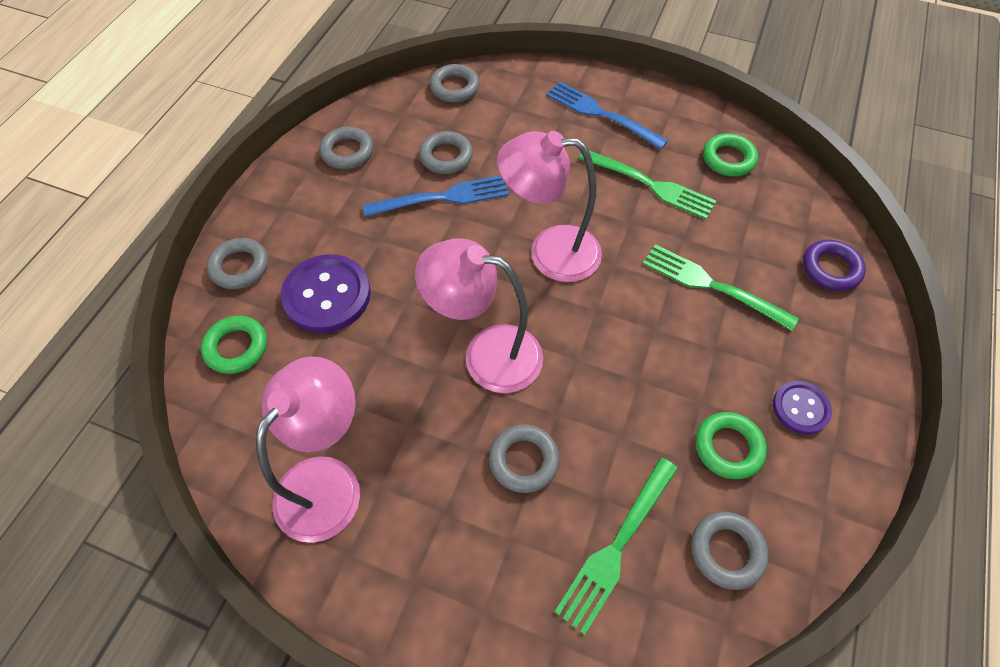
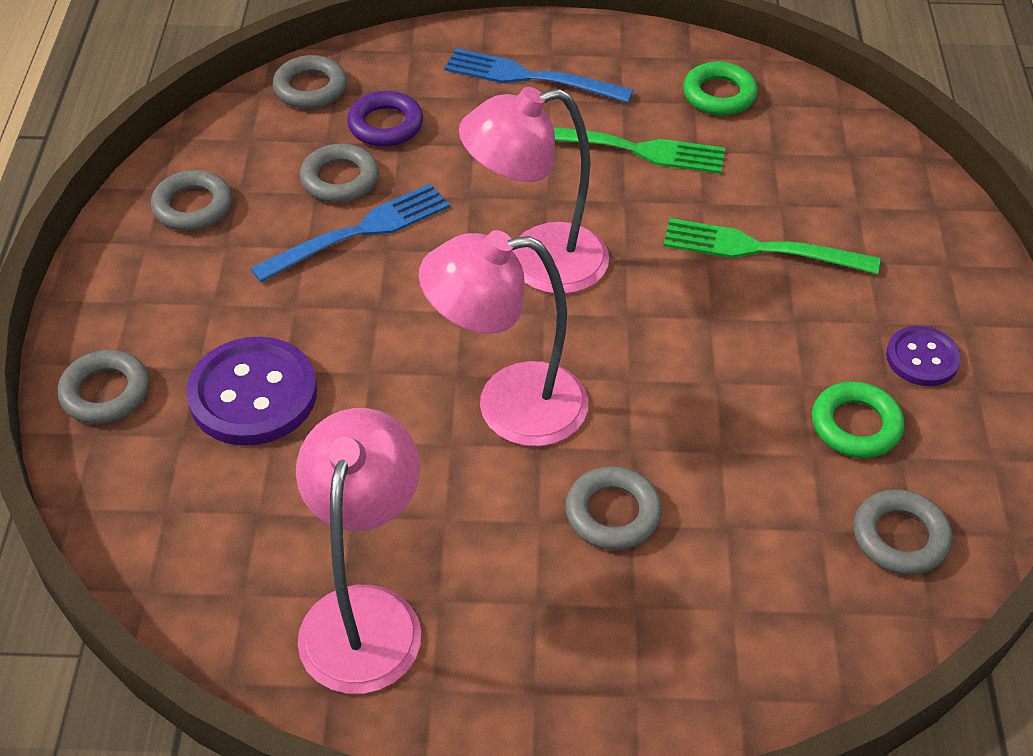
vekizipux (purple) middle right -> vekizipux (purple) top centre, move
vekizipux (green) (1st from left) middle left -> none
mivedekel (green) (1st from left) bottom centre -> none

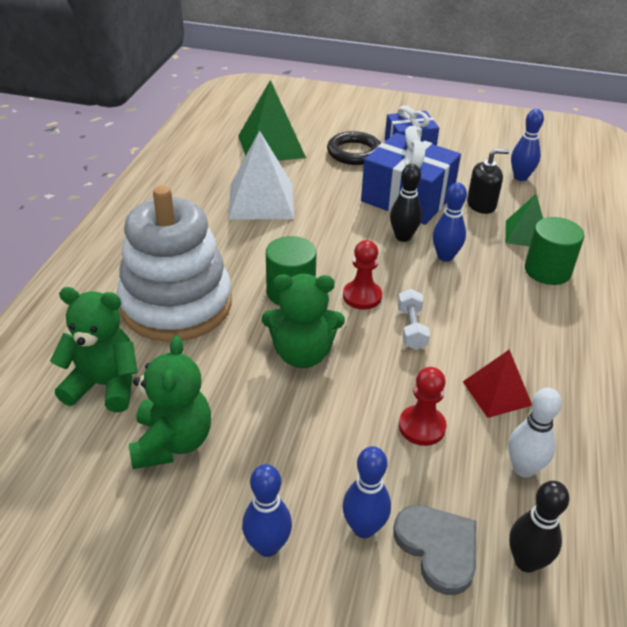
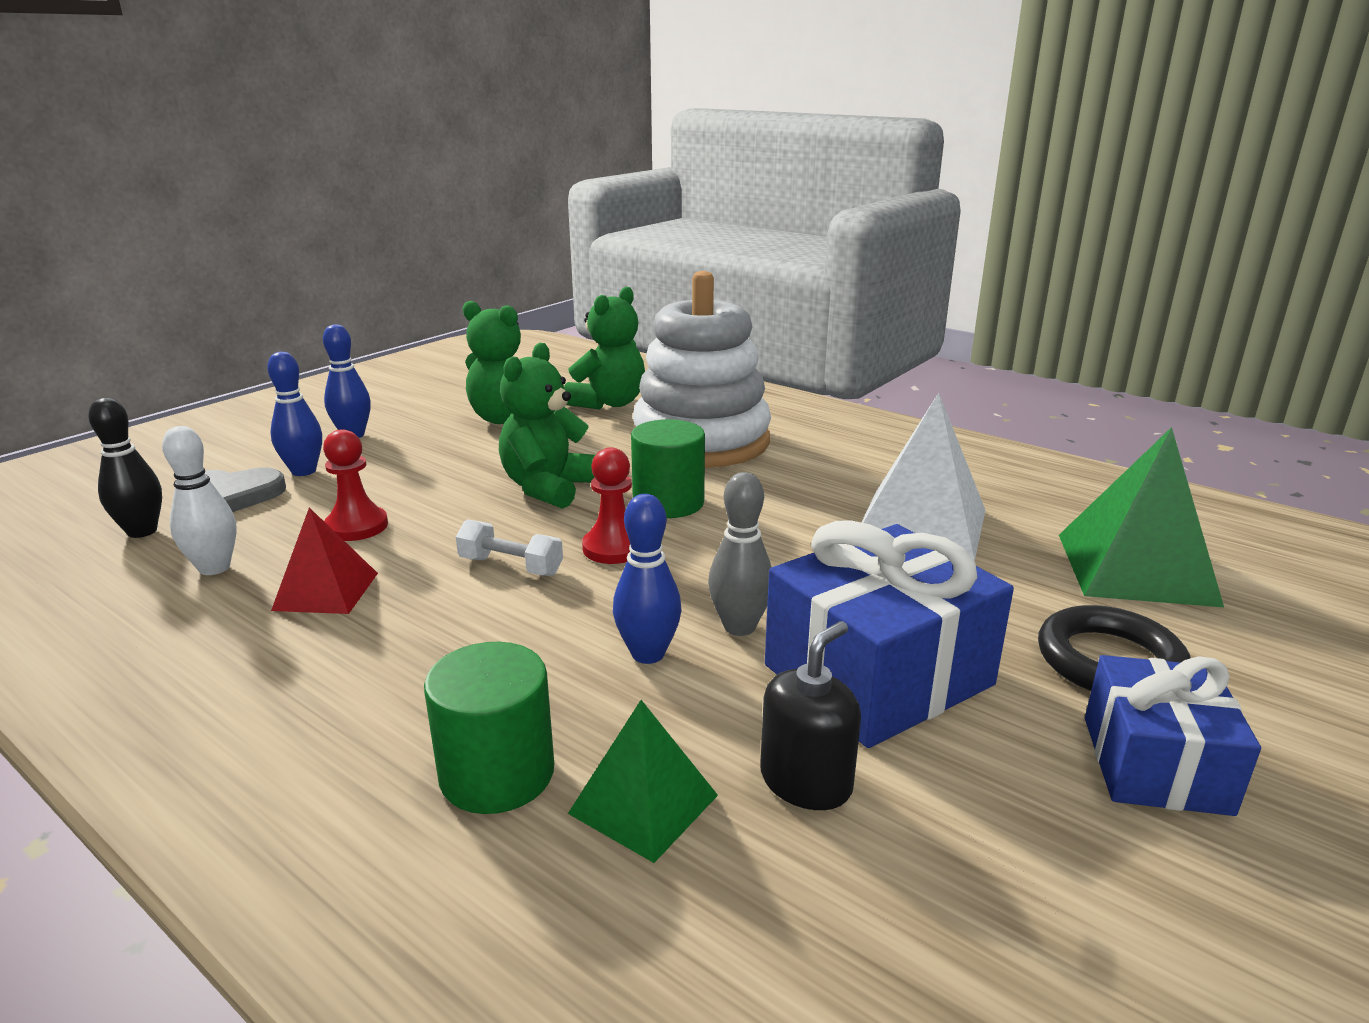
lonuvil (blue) (4th from left) top right -> none
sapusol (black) top right -> sapusol (black) bottom centre, 150 degrees counterclockwise
lonuvil (black) (1st from left) top centre -> lonuvil (grey) centre

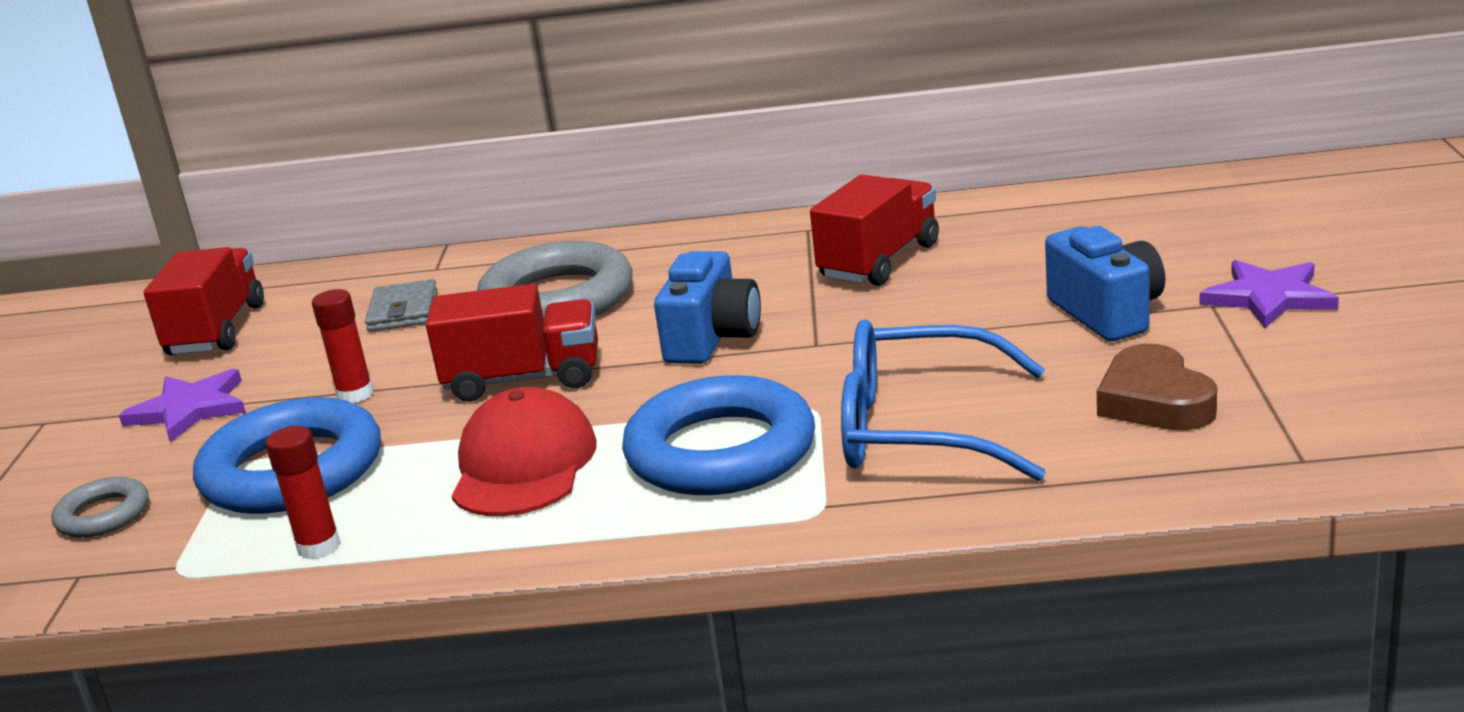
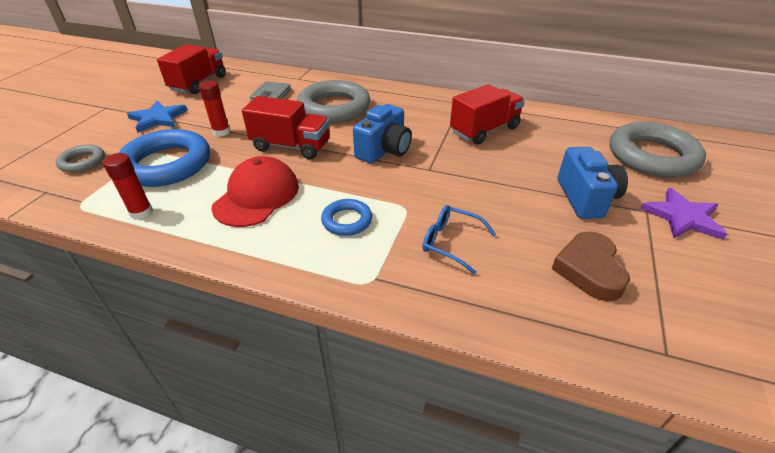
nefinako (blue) centre, x0.53
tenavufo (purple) (1st from left) middle left -> tenavufo (blue) top left
vekizipux (blue) (2nd from left) centre, x0.50
none -> vekizipux (grey) (3rd from left) top right

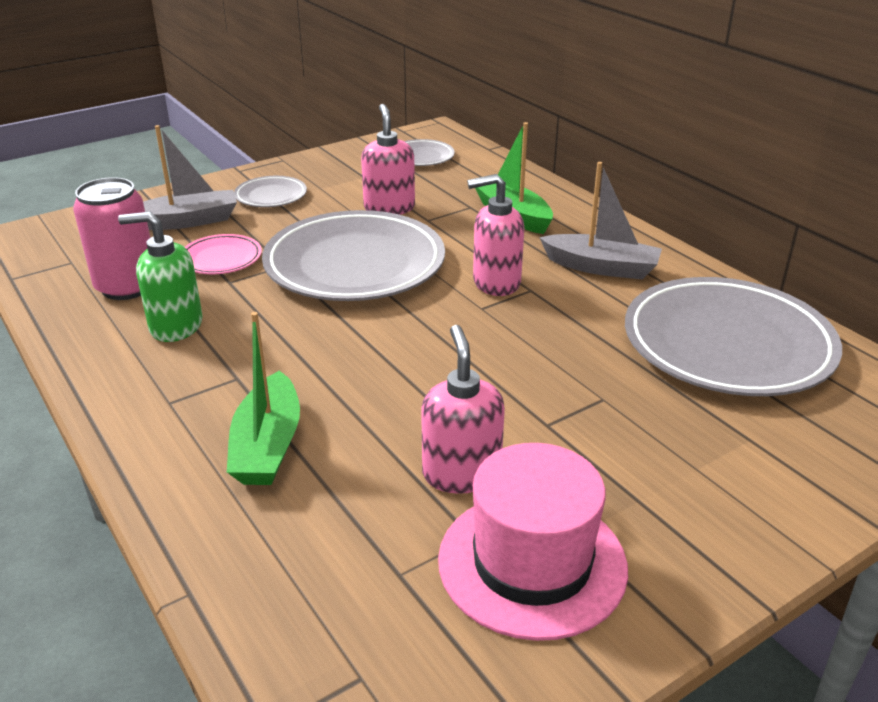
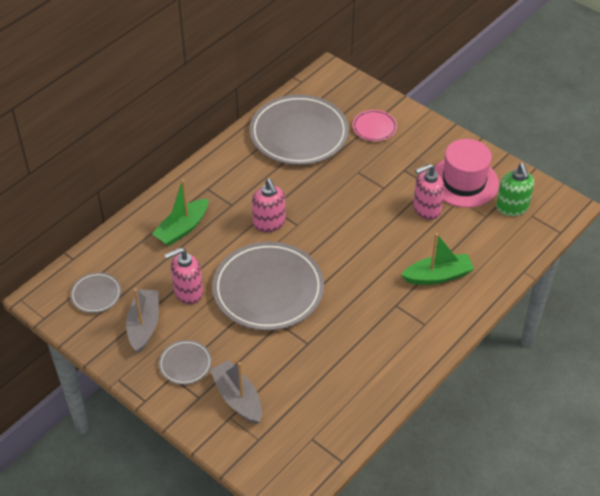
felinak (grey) (2nd from left in the first image) top right -> felinak (grey) (1st from left) middle left, move
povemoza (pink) middle left -> none
sapusol (green) middle left -> sapusol (green) middle right, move
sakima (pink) middle left -> sakima (pink) top centre, move

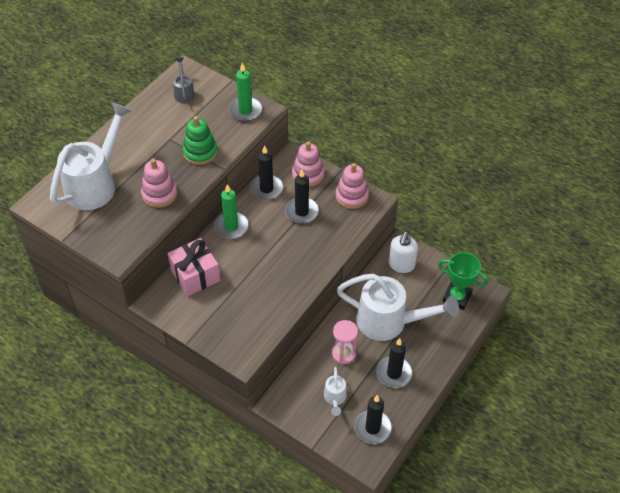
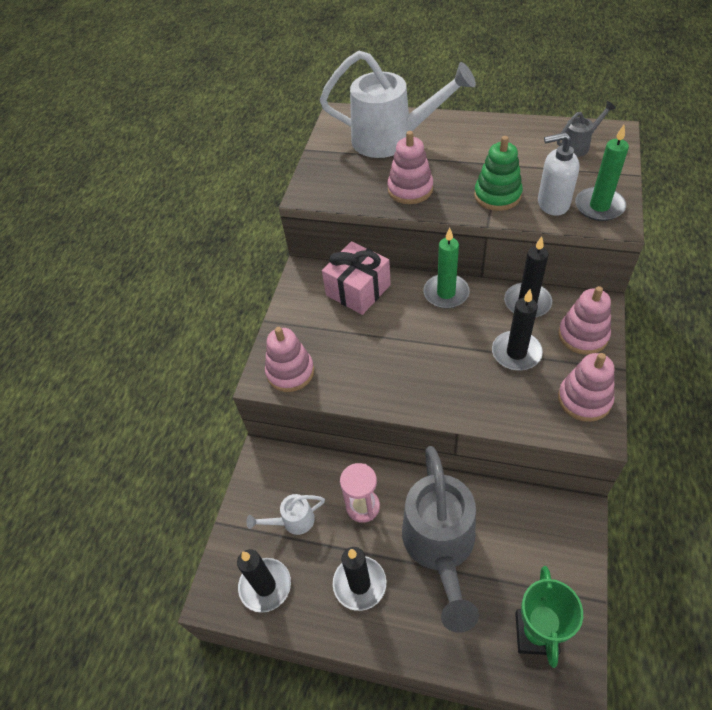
sapusol (white) centre -> sapusol (white) top right, move
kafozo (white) (3rd from left) centre -> kafozo (grey) (1st from left) bottom centre
none -> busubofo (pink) (1st from left) centre

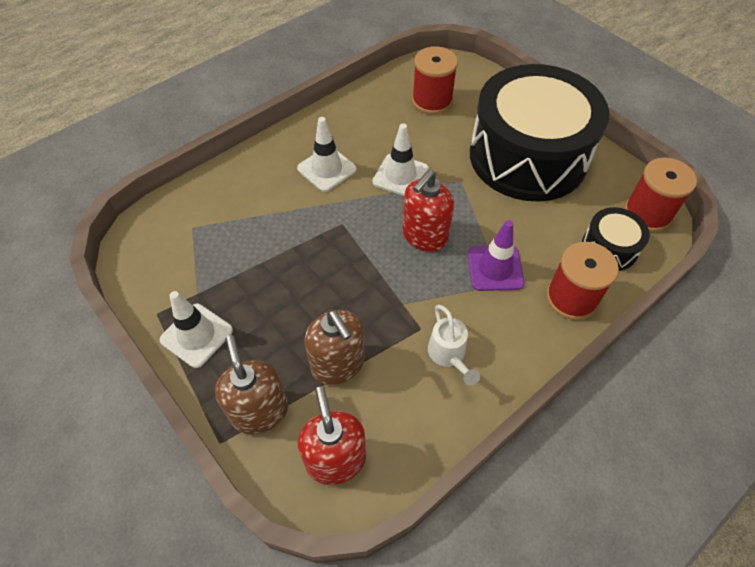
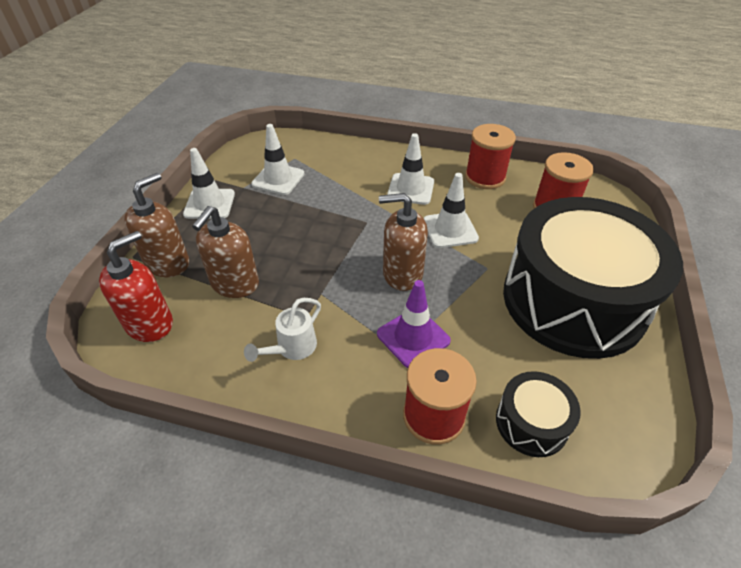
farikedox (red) (3rd from left in the first image) middle right -> farikedox (red) (2nd from left) top centre, move
sapusol (red) (2nd from left) centre -> sapusol (brown) (3rd from left) centre
none -> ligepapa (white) (2nd from left) top centre

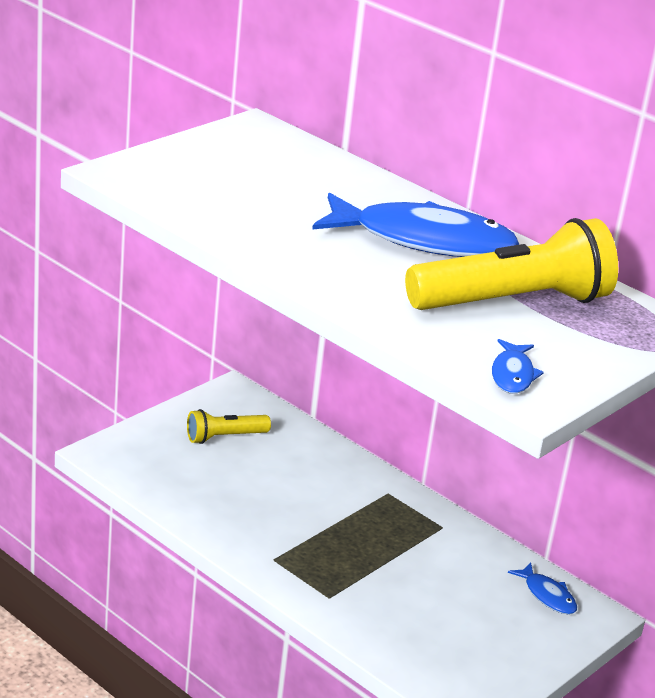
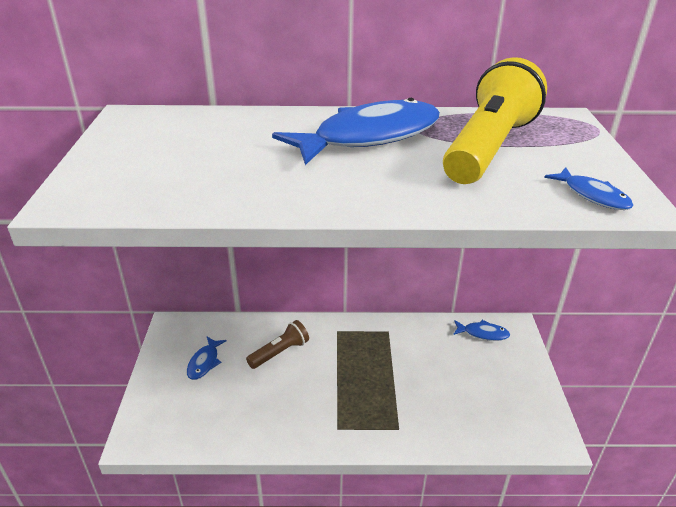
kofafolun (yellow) (1st from left) centre -> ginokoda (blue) (1st from left) bottom left
none -> kofafolun (brown) bottom centre

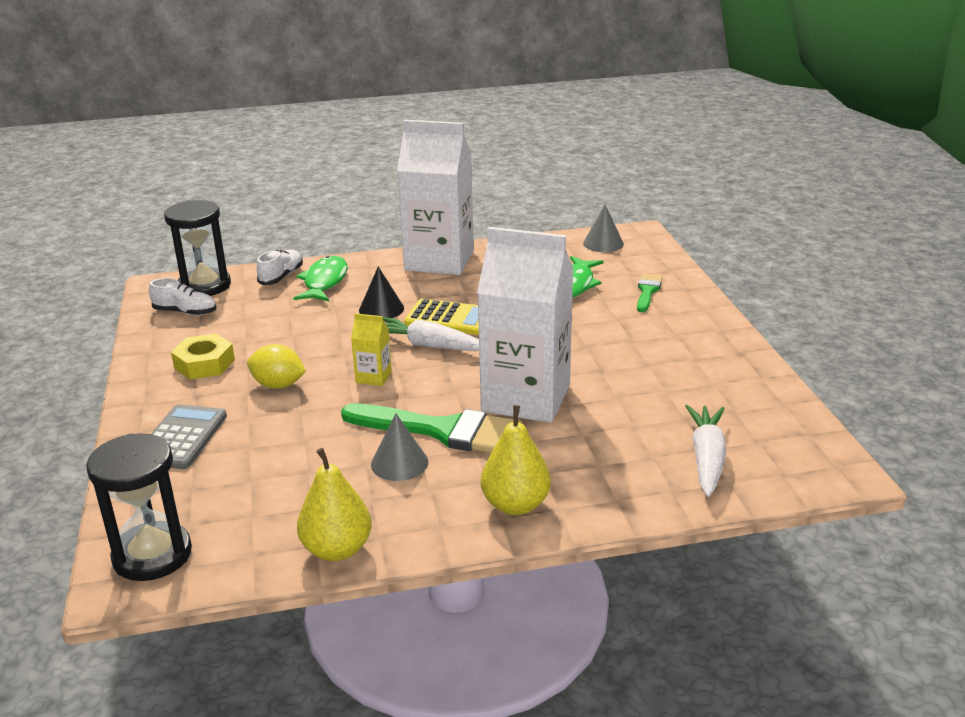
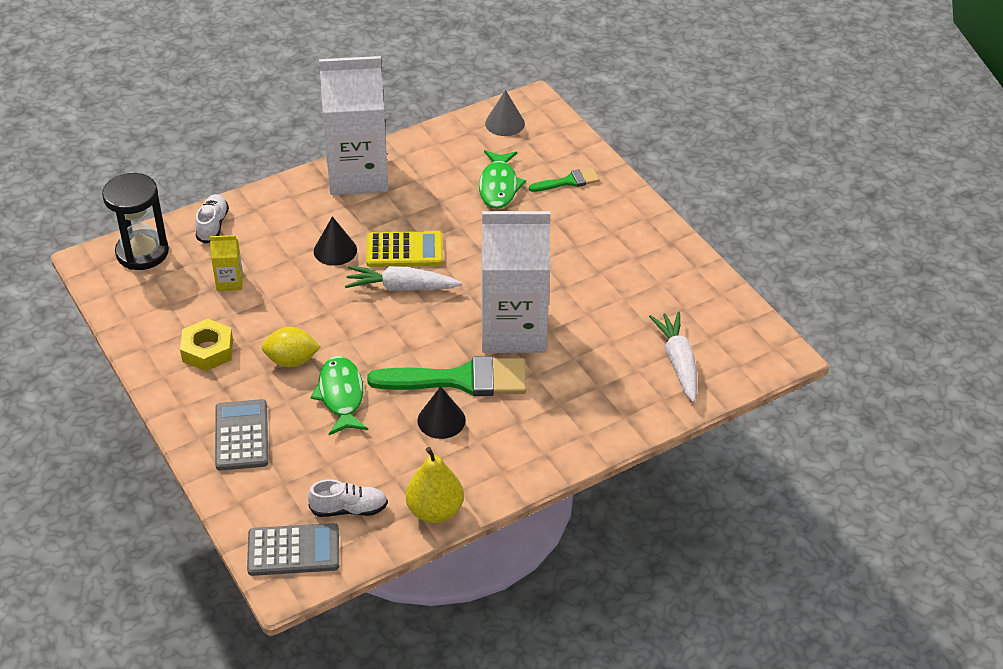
ginokoda (green) (1st from left) middle left -> ginokoda (green) (1st from left) centre, move
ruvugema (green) (2nd from left) middle right -> ruvugema (green) (2nd from left) top centre, 75 degrees clockwise
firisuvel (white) (1st from left in the first image) middle left -> firisuvel (white) (2nd from left) bottom centre, move
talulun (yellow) centre -> talulun (yellow) middle left, move
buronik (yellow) (2nd from left) centre -> none
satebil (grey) (1st from left) centre -> satebil (black) (2nd from left) centre
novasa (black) (1st from left) bottom left -> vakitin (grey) (2nd from left) bottom left

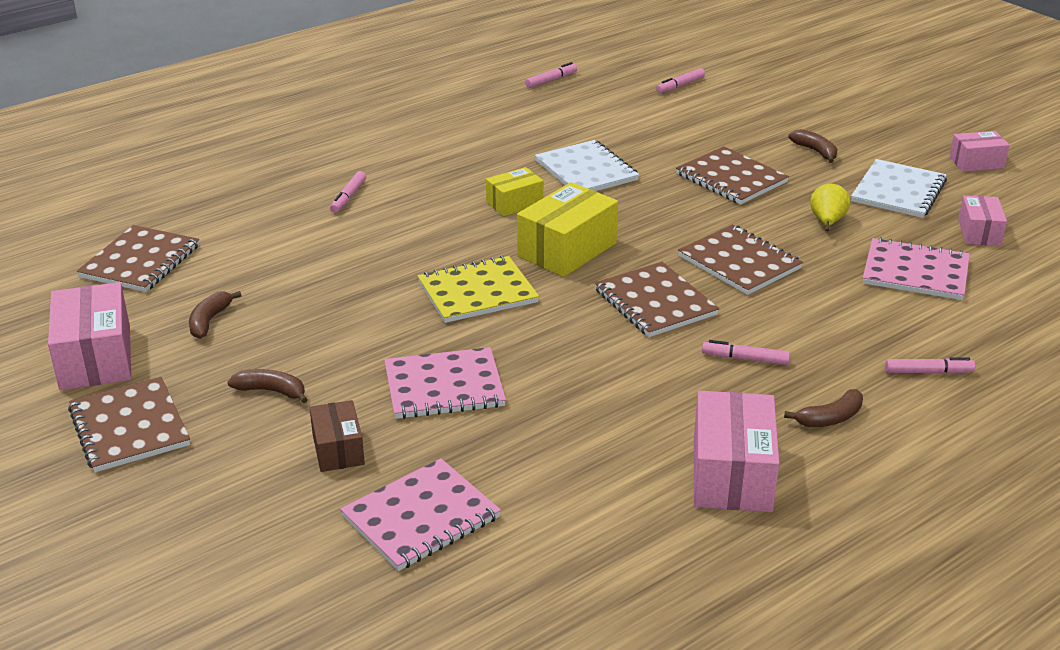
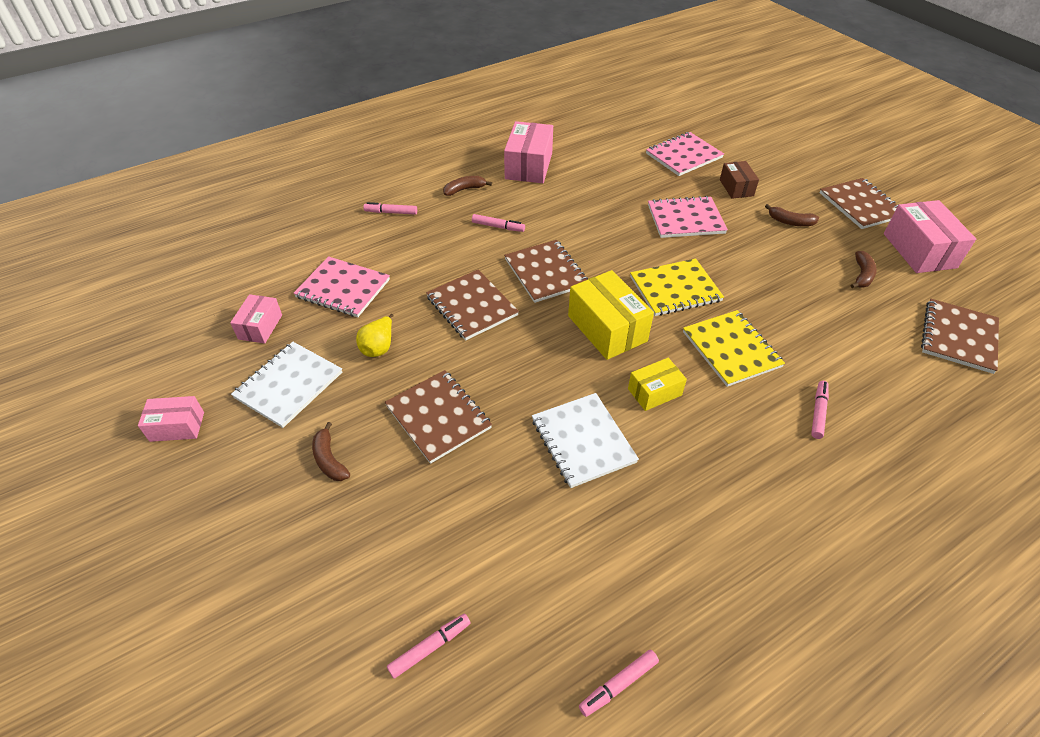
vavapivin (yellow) (2nd from left in the first image) centre -> vavapivin (yellow) (1st from left) centre, 75 degrees counterclockwise
none -> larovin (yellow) (2nd from left) middle right

